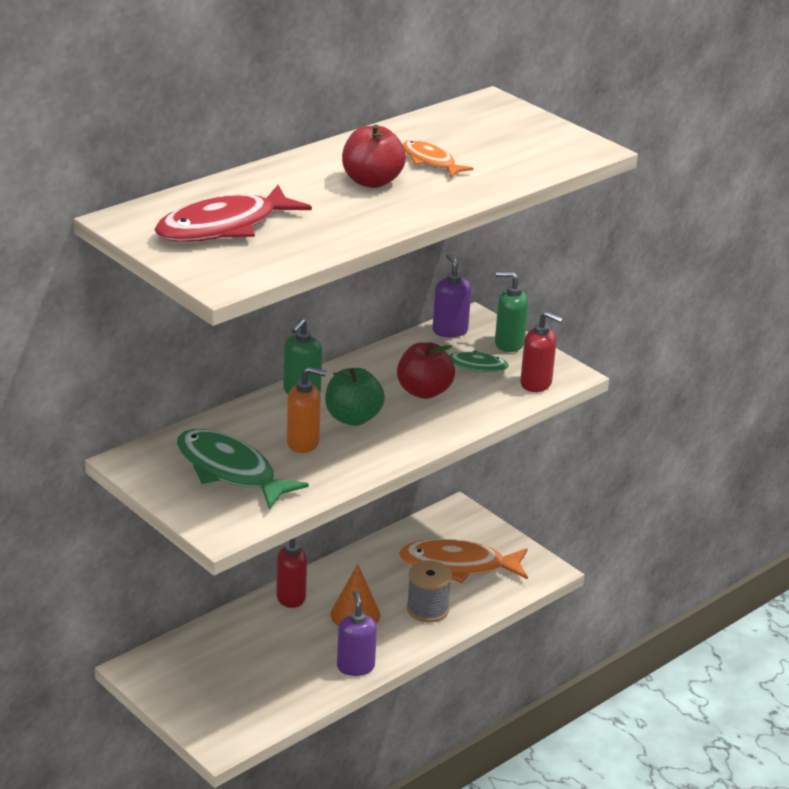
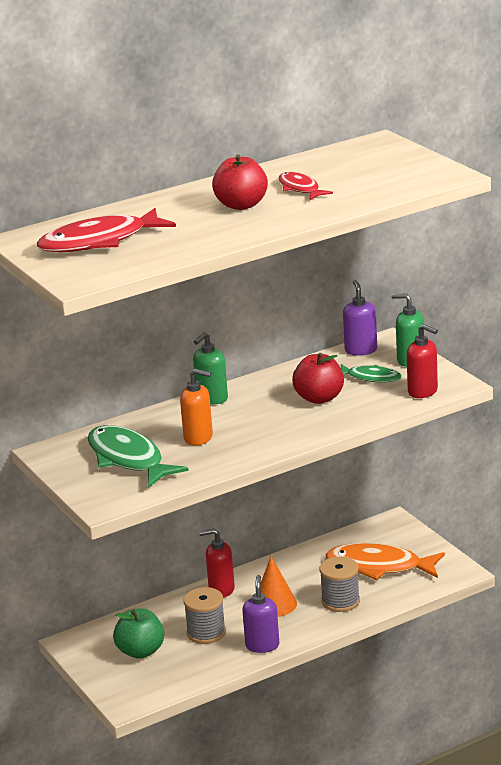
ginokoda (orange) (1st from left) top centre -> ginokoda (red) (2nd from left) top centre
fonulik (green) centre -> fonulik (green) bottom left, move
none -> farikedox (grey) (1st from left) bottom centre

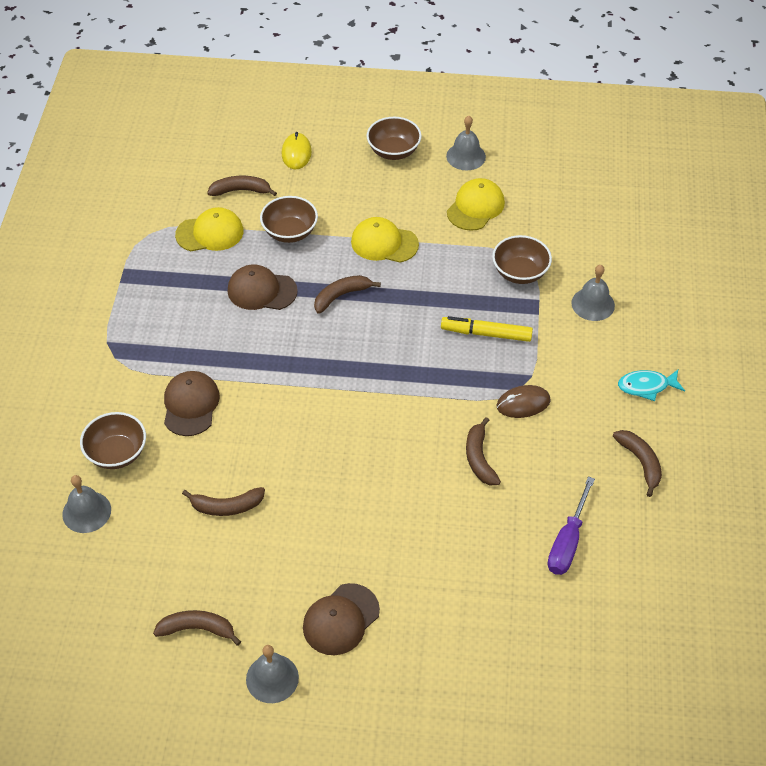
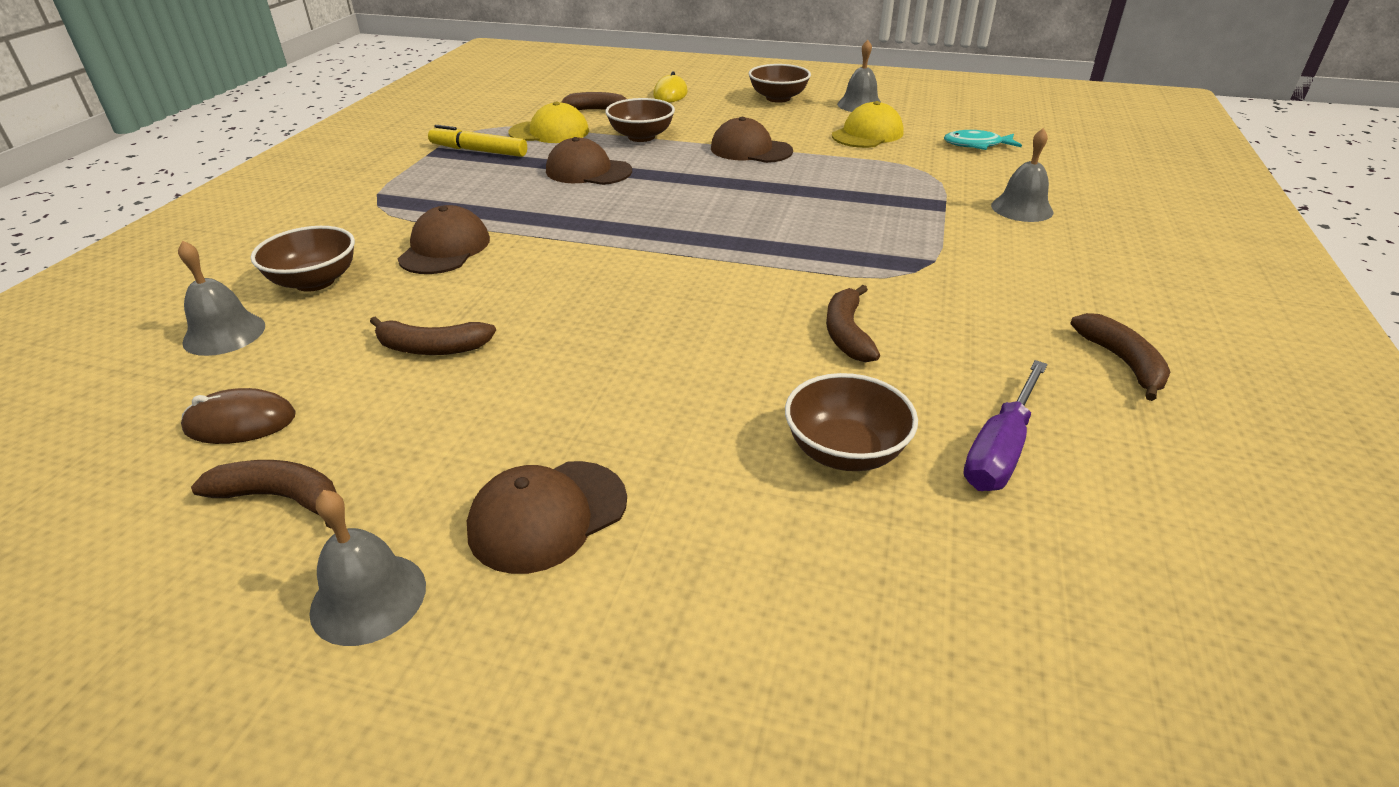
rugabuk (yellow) (2nd from left) top centre -> rugabuk (brown) (4th from left) top centre
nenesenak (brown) (4th from left) middle right -> nenesenak (brown) (4th from left) centre, move
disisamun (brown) (4th from left) centre -> none
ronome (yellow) centre -> ronome (yellow) top centre, move
ginokoda (turquoise) middle right -> ginokoda (turquoise) top right, move
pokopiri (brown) middle right -> pokopiri (brown) middle left, move

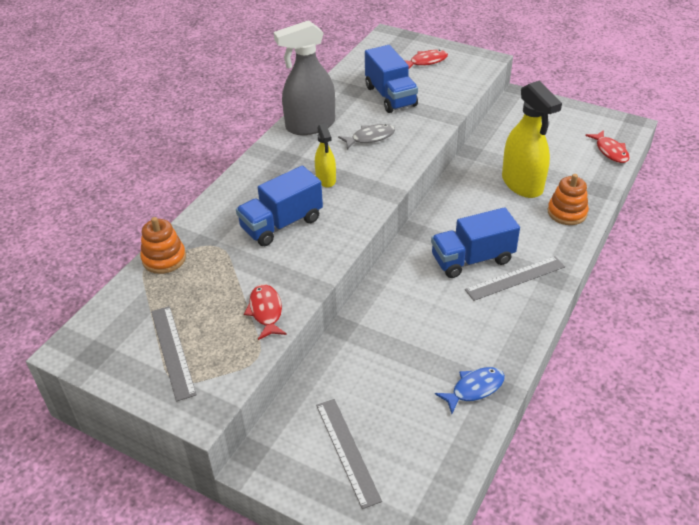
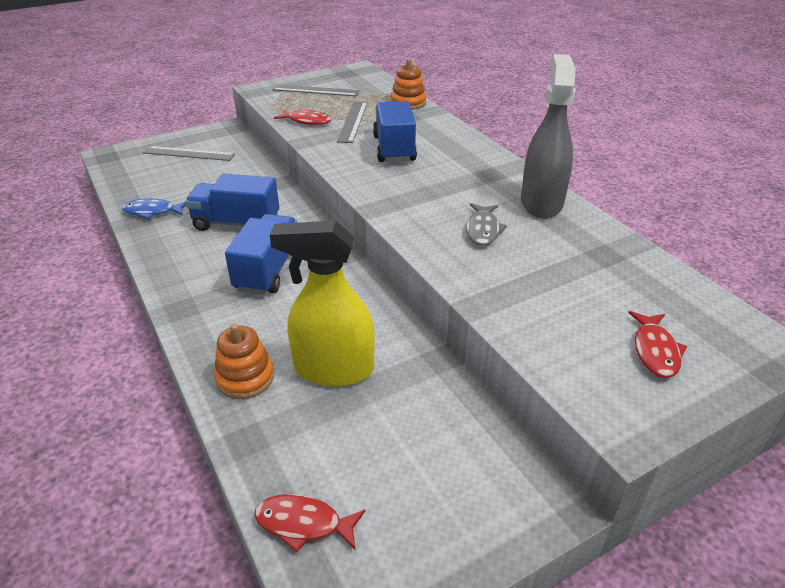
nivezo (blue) (2nd from left in the first image) top centre -> nivezo (blue) (1st from left) middle left, move
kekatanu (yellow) (1st from left) top centre -> none
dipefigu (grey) (3rd from left) middle right -> dipefigu (grey) (3rd from left) top centre, move
ginokoda (blue) bottom right -> ginokoda (blue) middle left, 90 degrees clockwise

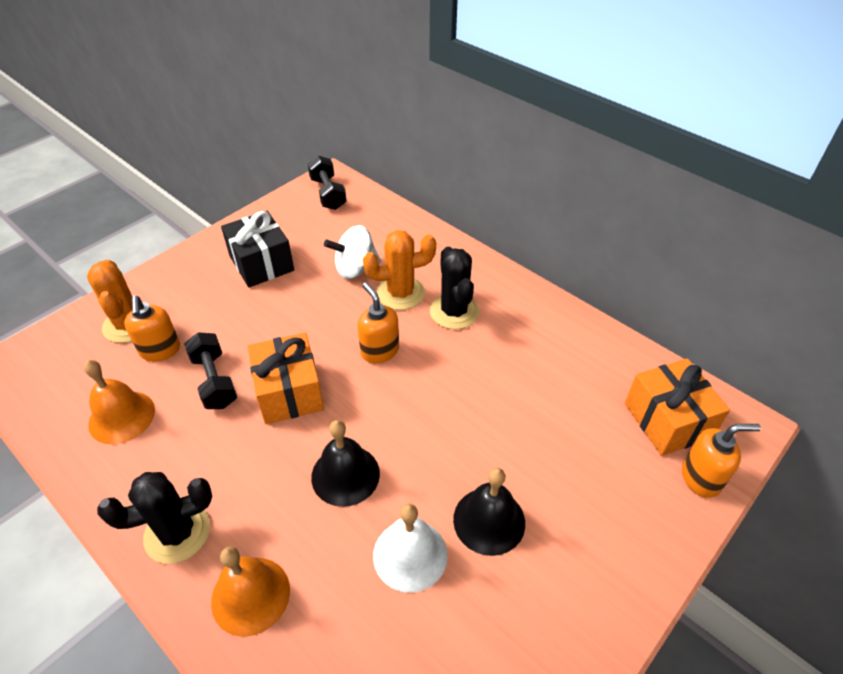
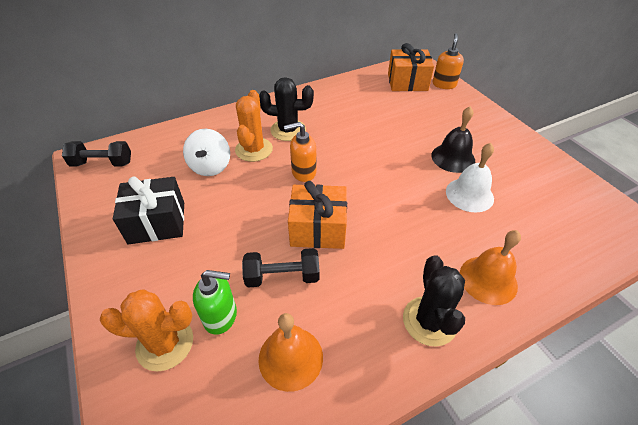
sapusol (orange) (1st from left) middle left -> sapusol (green) bottom centre
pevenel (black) (1st from left) bottom centre -> none

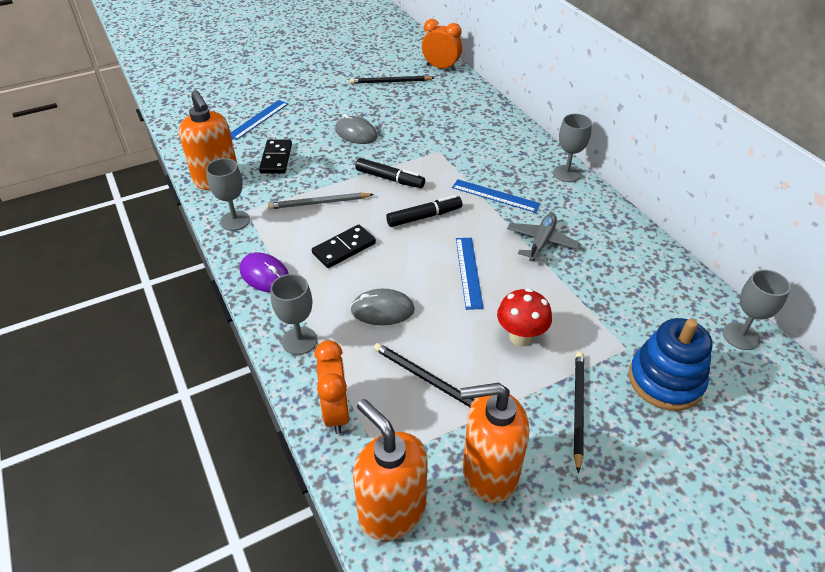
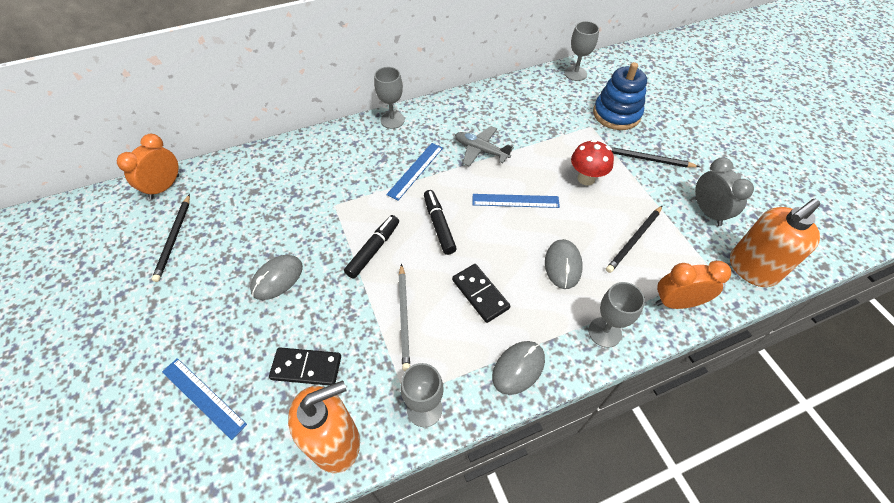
pokopiri (purple) middle left -> pokopiri (grey) (2nd from left) bottom centre
sapusol (orange) (3rd from left) bottom centre -> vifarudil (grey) middle right

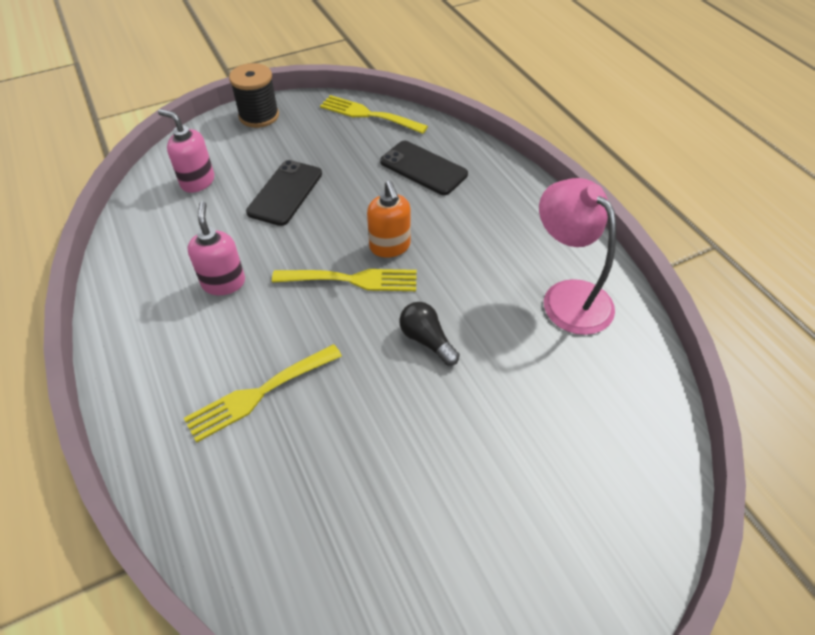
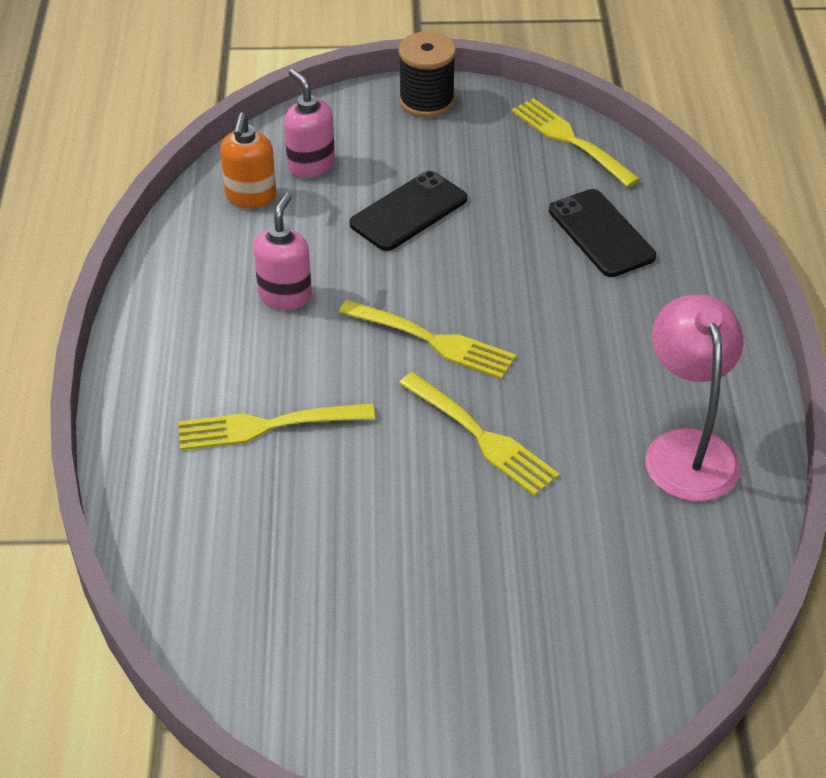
sapusol (orange) centre -> sapusol (orange) top left, move
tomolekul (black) centre -> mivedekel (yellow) (3rd from left) centre

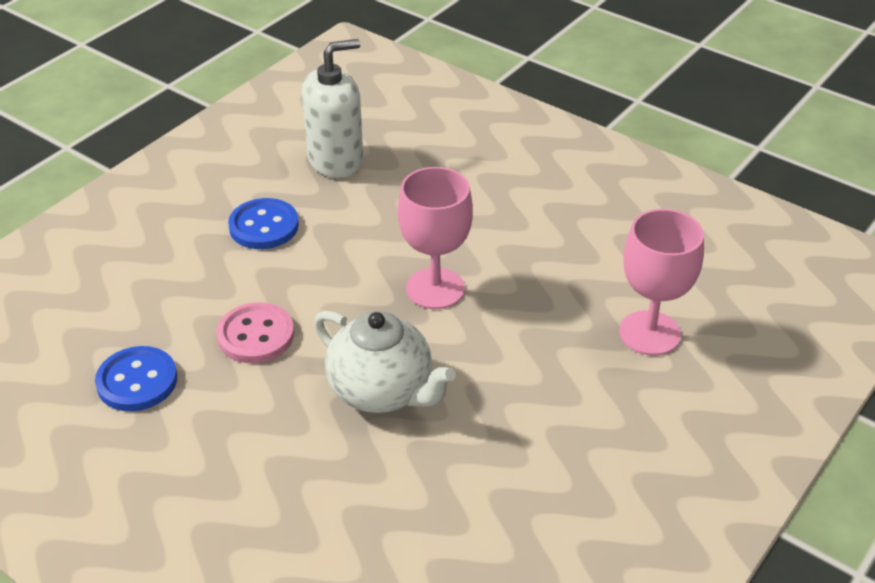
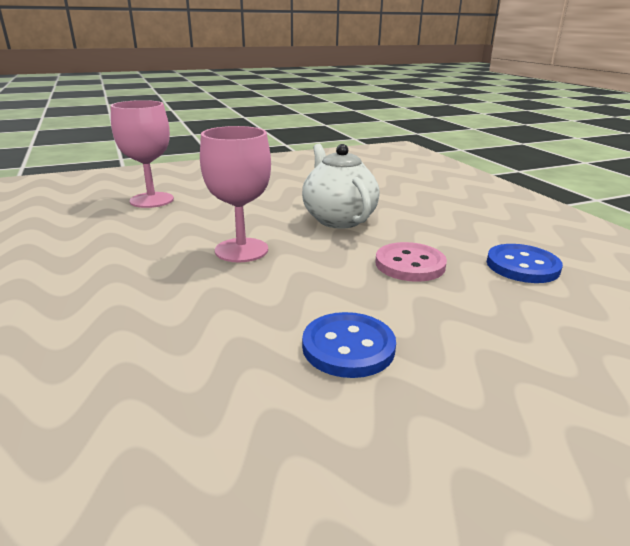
sapusol (white) top centre -> none

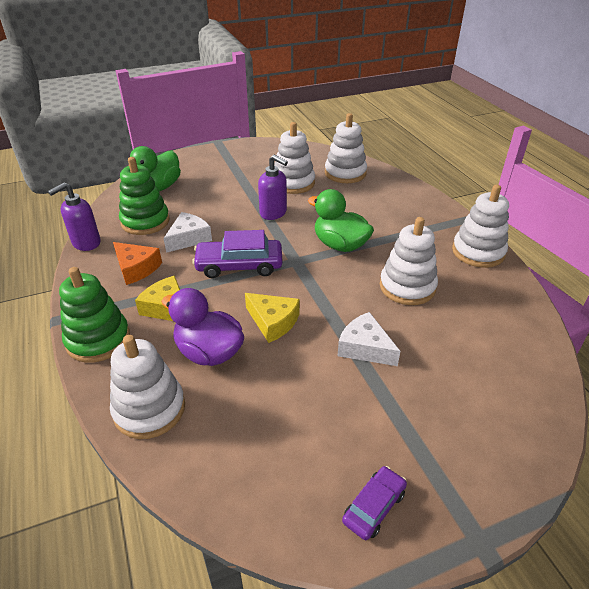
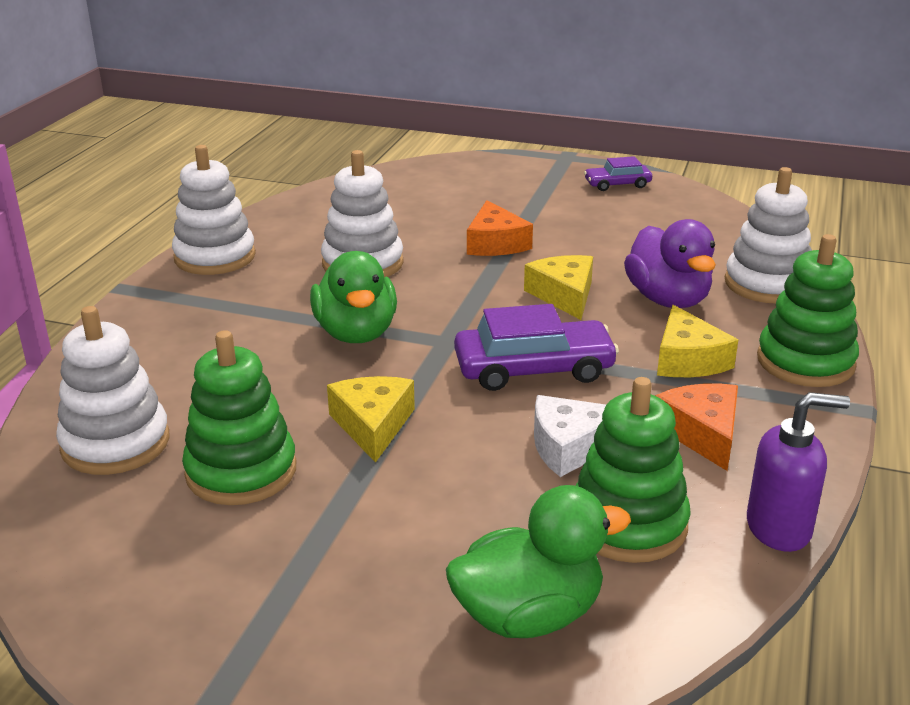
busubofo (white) (2nd from left) top centre -> busubofo (green) (1st from left) middle left
sapusol (purple) (2nd from left) top centre -> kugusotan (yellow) (1st from left) centre
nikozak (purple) (1st from left) centre, 45 degrees counterclockwise
kugusotan (white) (2nd from left) centre -> kugusotan (orange) (1st from left) top centre

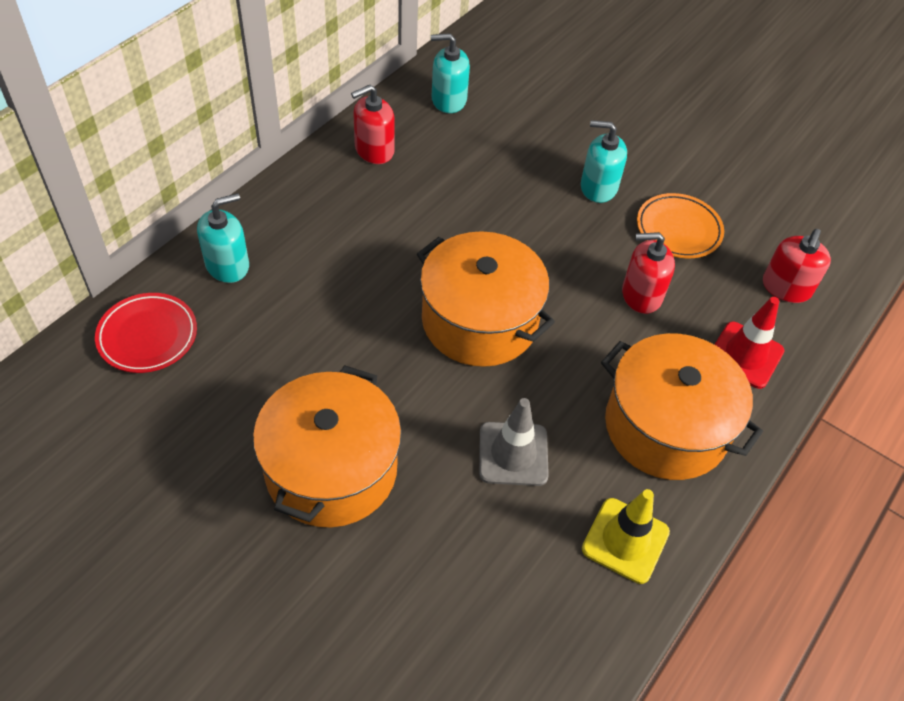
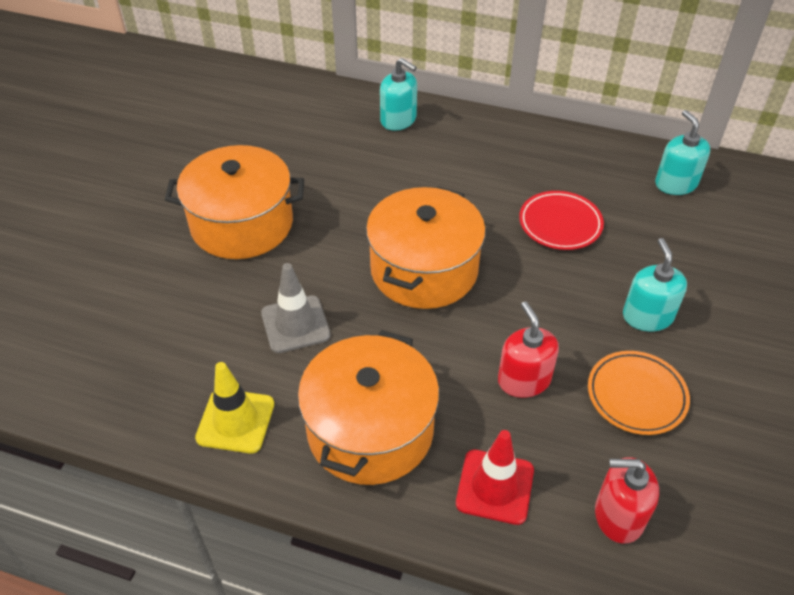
sapusol (red) (1st from left) top centre -> none
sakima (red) middle left -> sakima (red) middle right, move

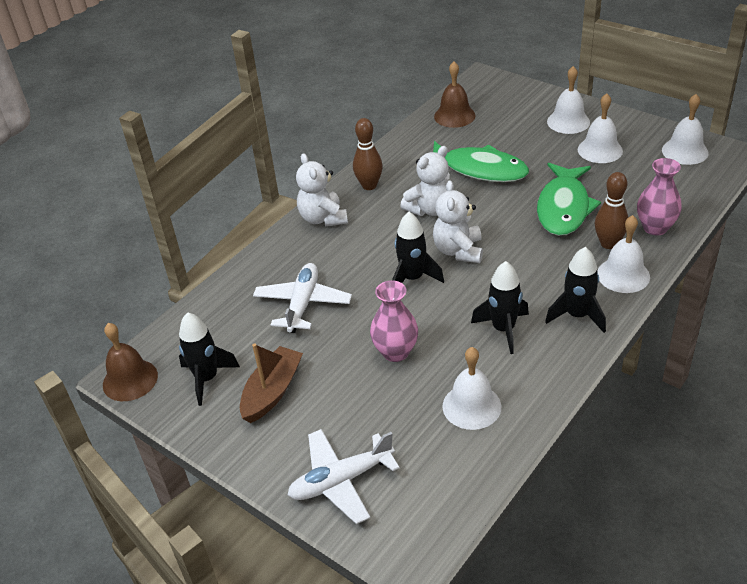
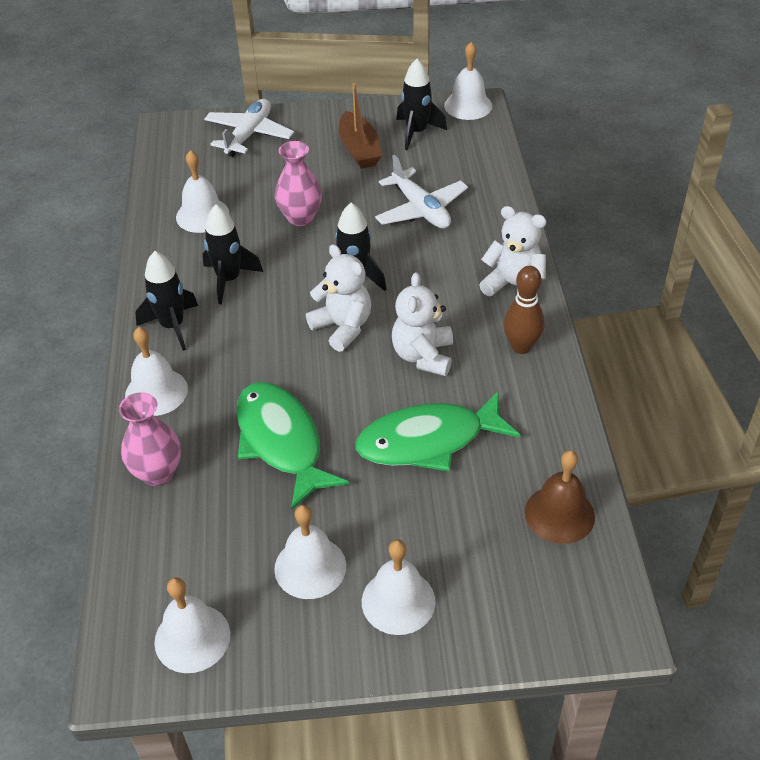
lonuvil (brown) (2nd from left) middle right -> none
pevenel (brown) (1st from left) middle left -> pevenel (white) (6th from left) top centre

